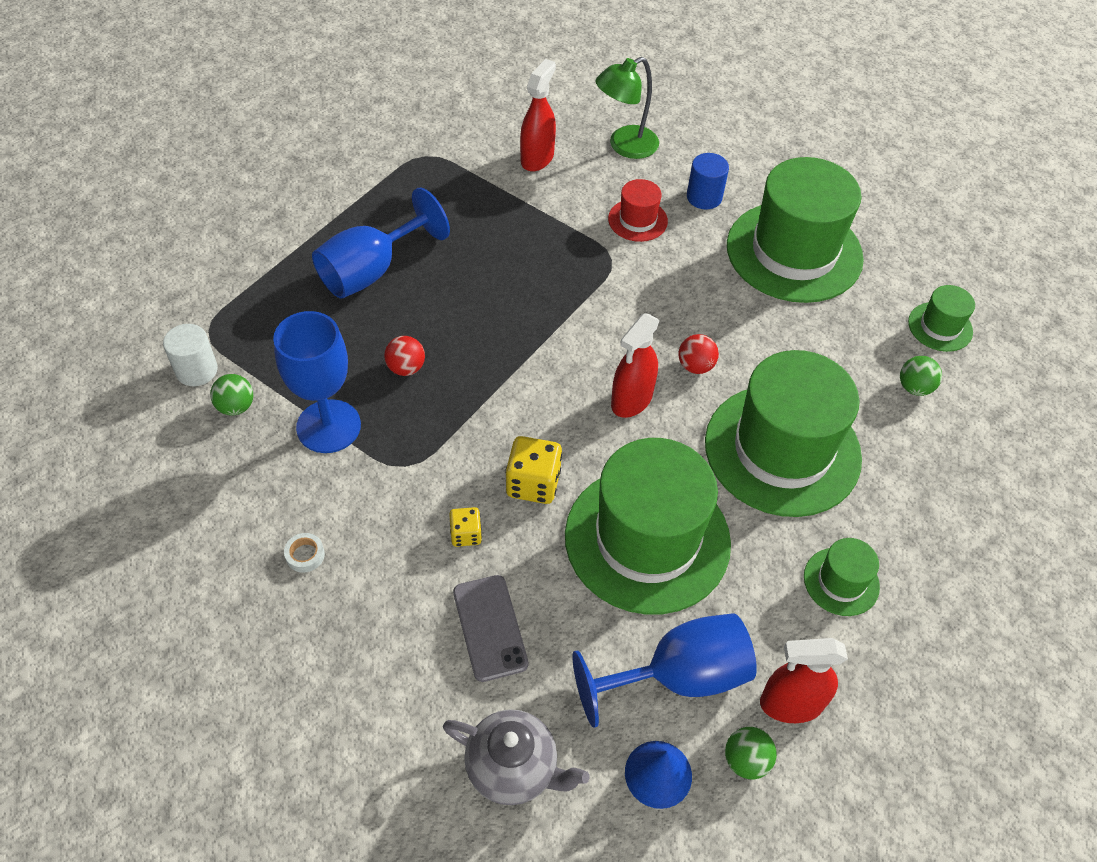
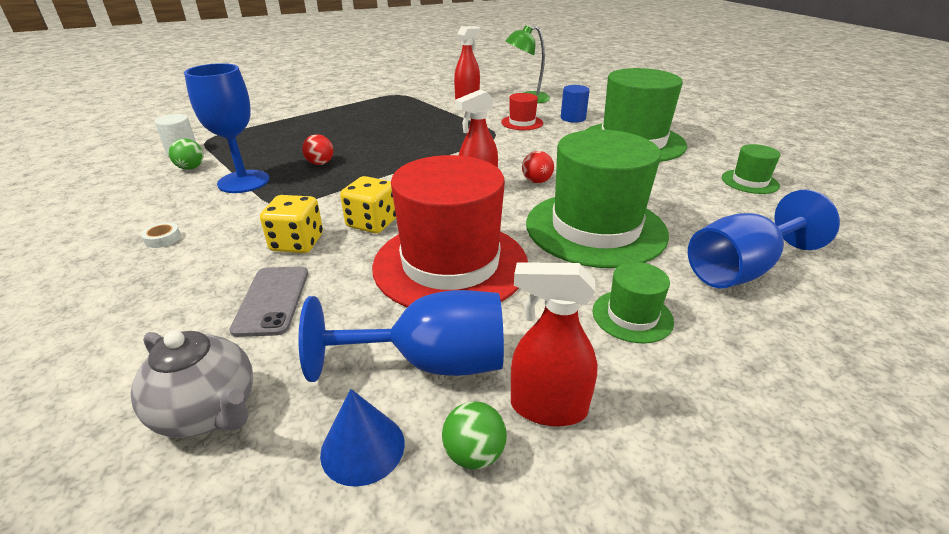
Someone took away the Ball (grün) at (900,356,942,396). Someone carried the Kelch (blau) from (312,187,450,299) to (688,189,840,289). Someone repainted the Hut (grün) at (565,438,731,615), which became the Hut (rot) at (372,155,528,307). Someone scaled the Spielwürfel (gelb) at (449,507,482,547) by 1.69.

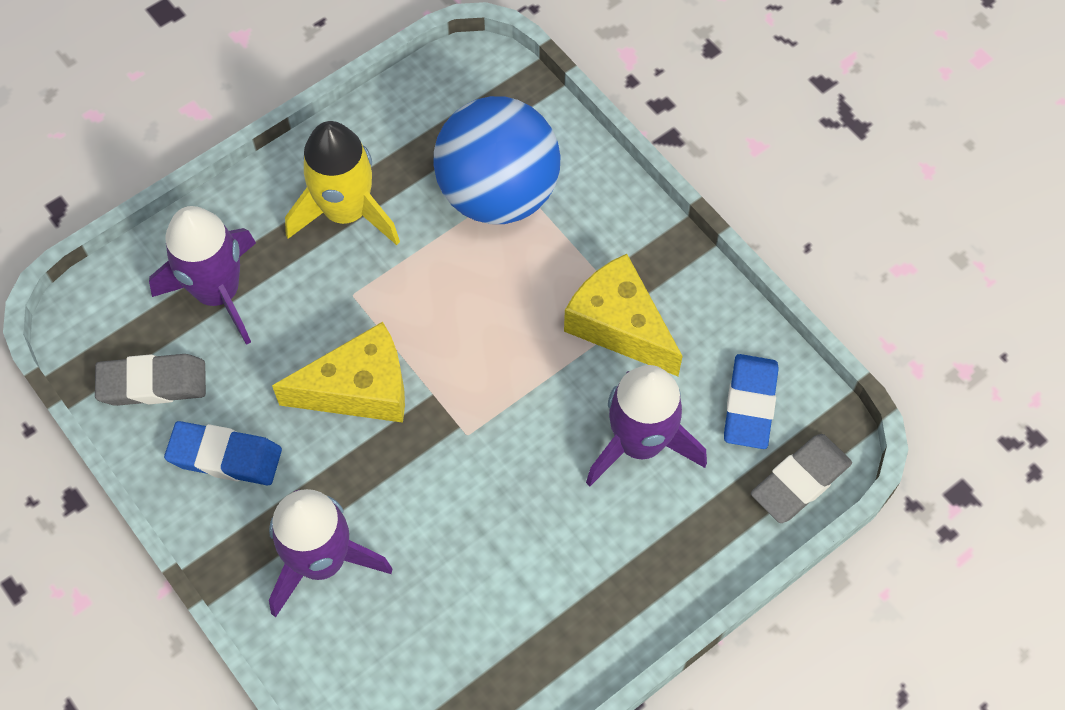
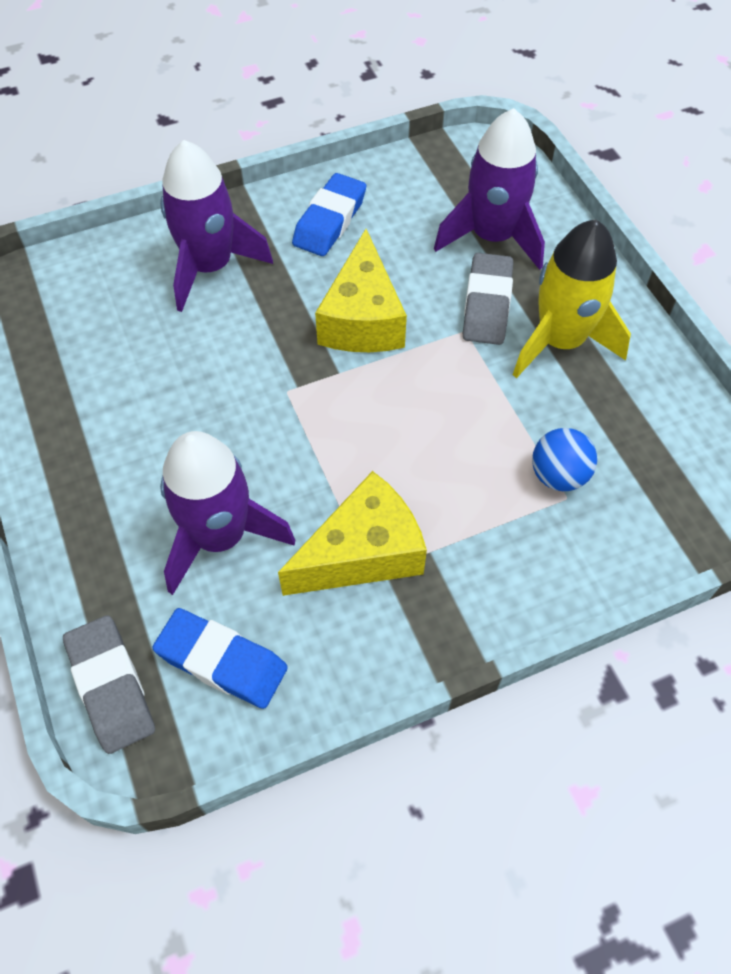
Someone carried the Radiergummi (grau) from (95,354,206,406) to (463,253,513,345). Someone scaled the Ball (blau) at (434,96,561,224) by 0.44.

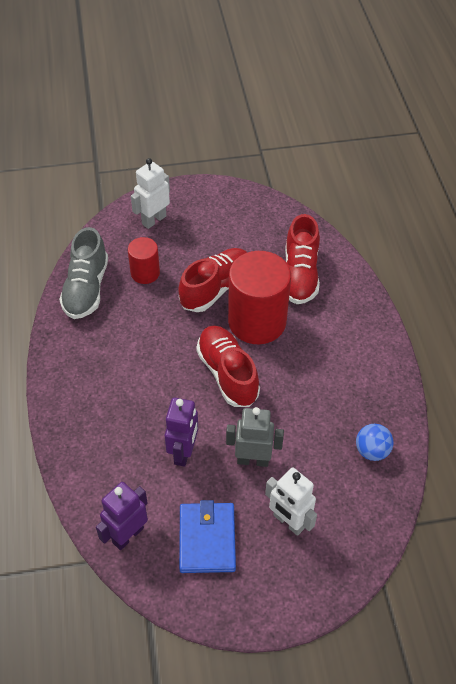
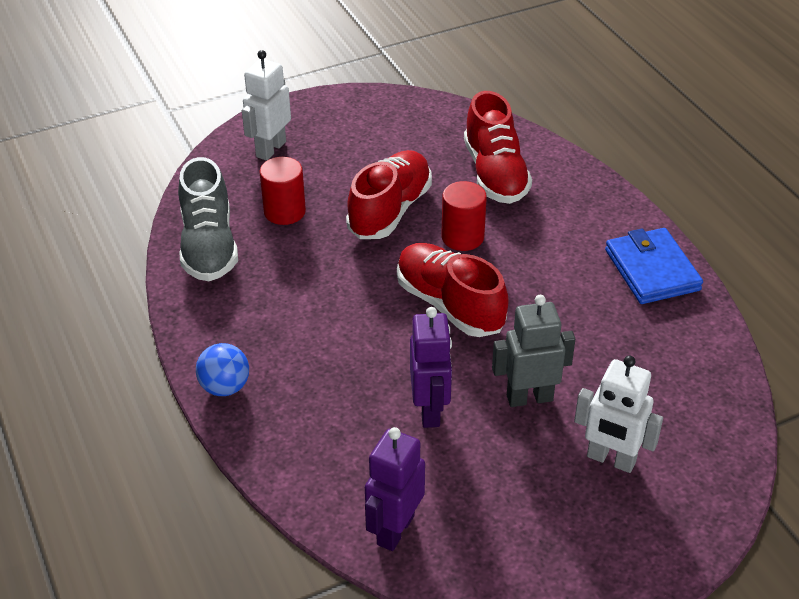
Someone carried the Geldbörse (blau) from (179,500,236,573) to (605,228,703,304). Someone carried the Ball (blau) from (356,424,394,461) to (196,343,249,396). Someone scaled the Vollzylinder (rot) at (228,251,291,344) by 0.52.

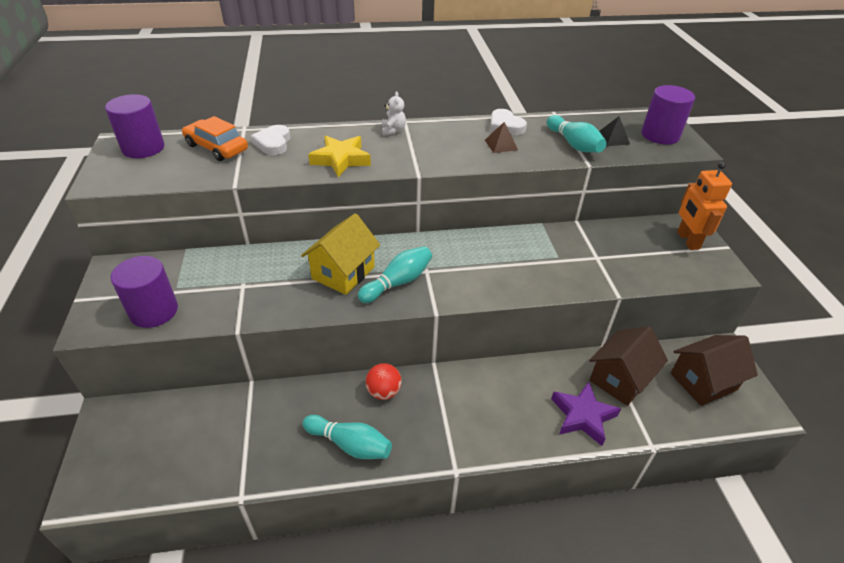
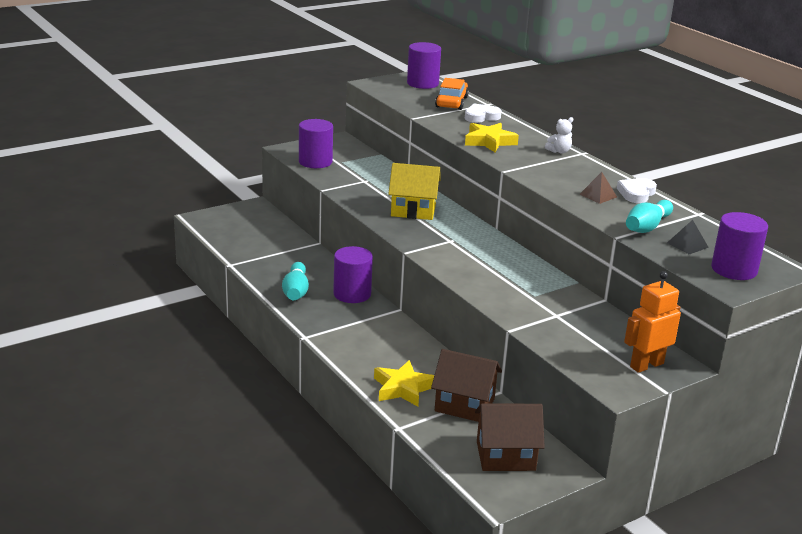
Someone took away the Bowlingkegel (türkis) at (358,246,432,303). Someone swapped the Ball (rot) at (366,363,402,400) for the Vollzylinder (lila) at (333,246,373,303). Someone repainted the Stern (lila) at (551,382,621,446), which became the Stern (gelb) at (374,360,434,407). Someone rotated the Haus (braun) at (671,335,758,406) by 45 degrees counterclockwise.

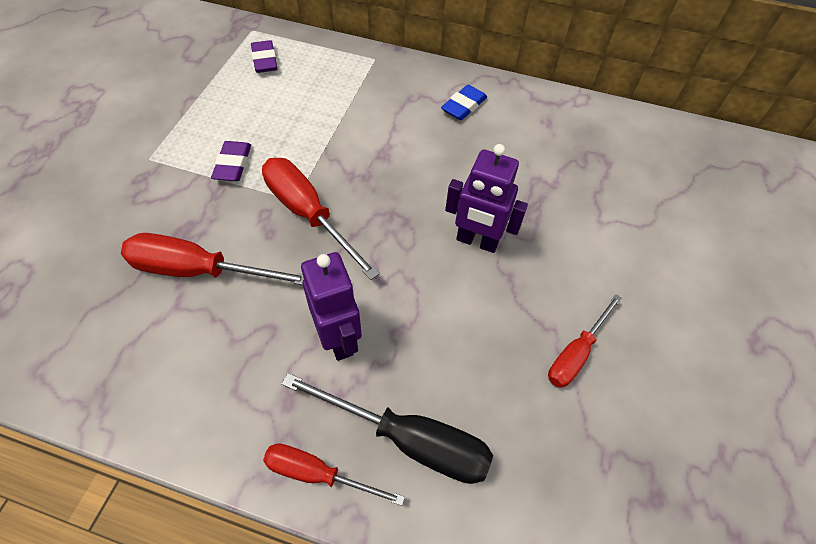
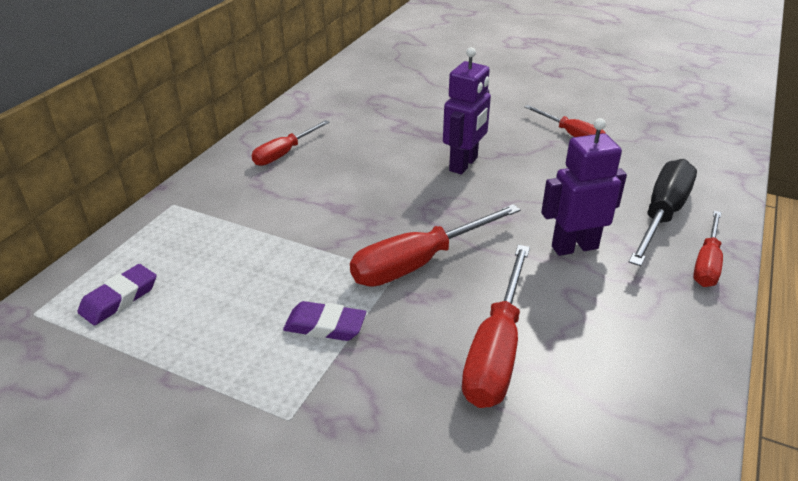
Someone swapped the Radiergummi (blau) at (441,85,487,120) for the Schraubenzieher (rot) at (252,120,330,166). Someone rotated the Radiergummi (lila) at (251,40,278,73) by 45 degrees counterclockwise.

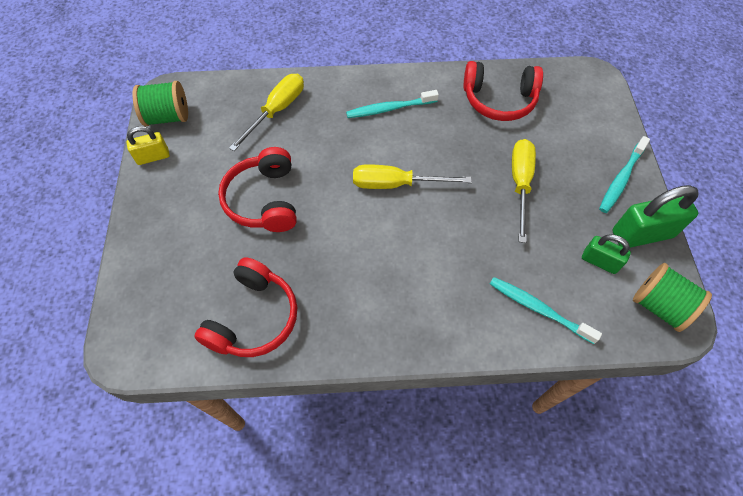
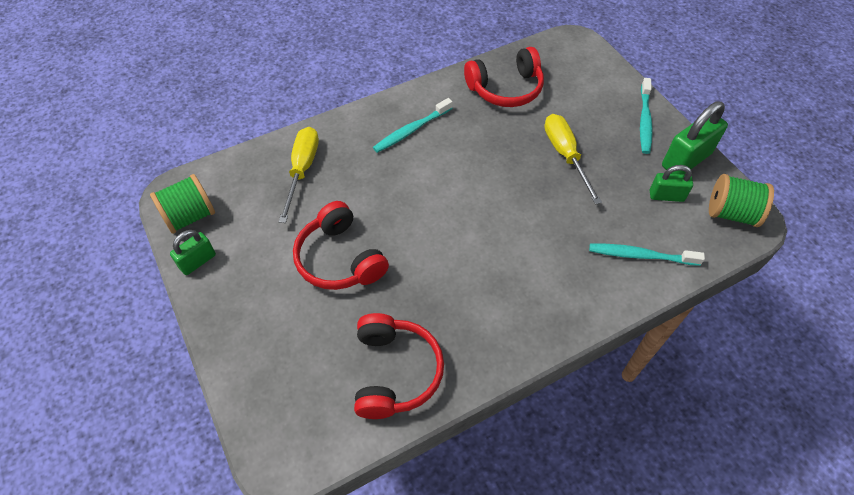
Someone took away the Schraubenzieher (gelb) at (353,164,472,189). Someone repainted the Vorhängeschloss (gelb) at (126,126,170,165), which became the Vorhängeschloss (grün) at (170,230,216,275).

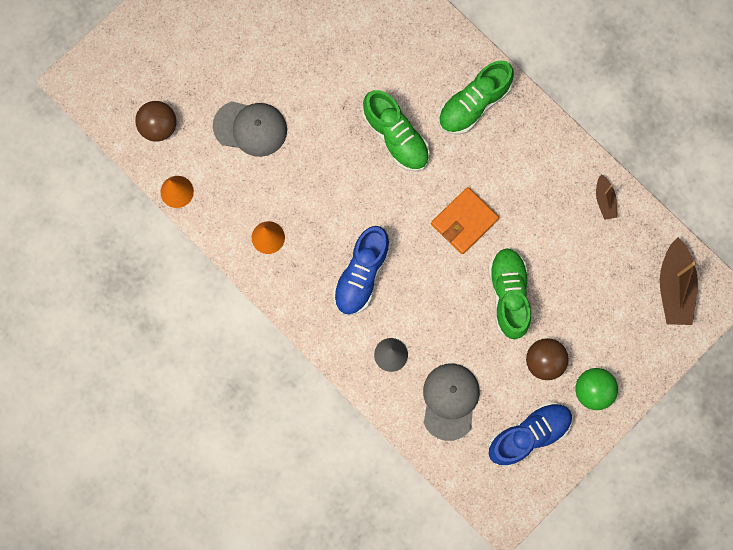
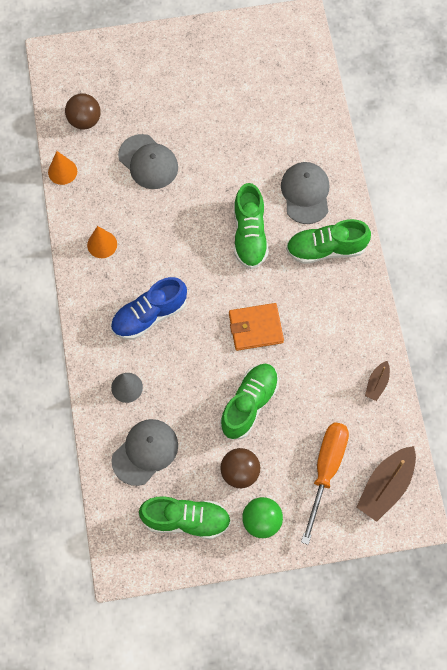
Someone put down the Kappe (grau) at (281,162,329,224). Someone put down the Schraubenzieher (orange) at (301,422,349,545). Someone repainted the Schuh (blau) at (488,402,573,467), which became the Schuh (grün) at (139,496,231,539).

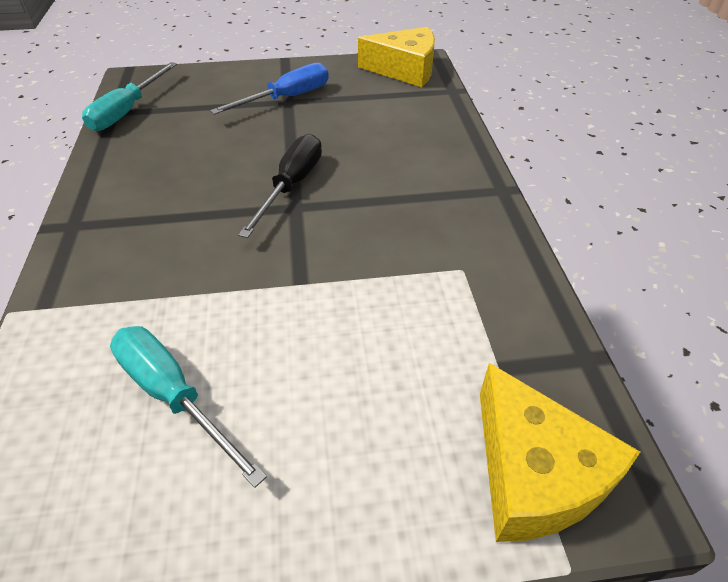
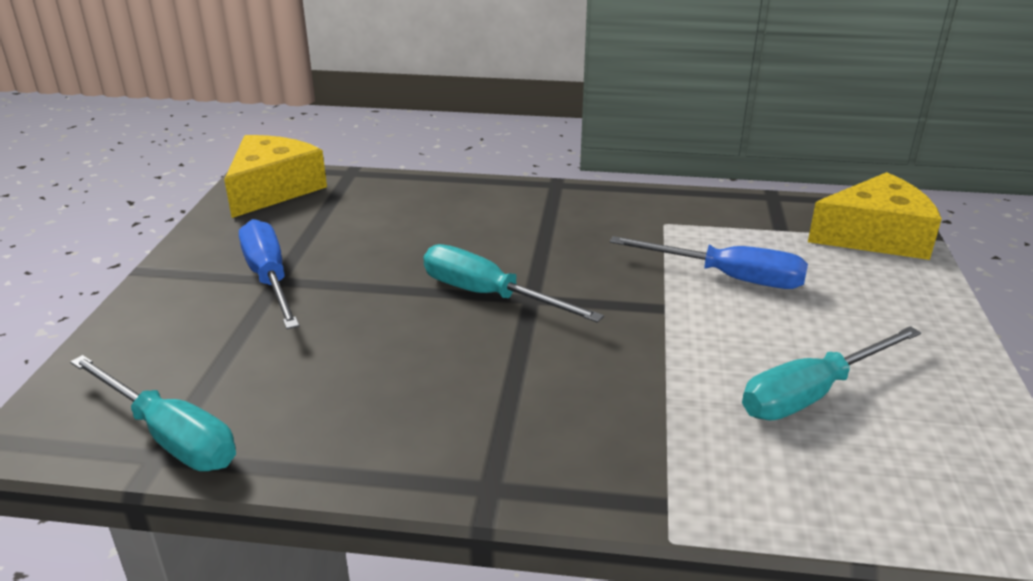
Someone put down the Schraubenzieher (blau) at (610,236,808,289). Someone repainted the Schraubenzieher (schwarz) at (238,134,322,238), which became the Schraubenzieher (türkis) at (423,244,604,323).

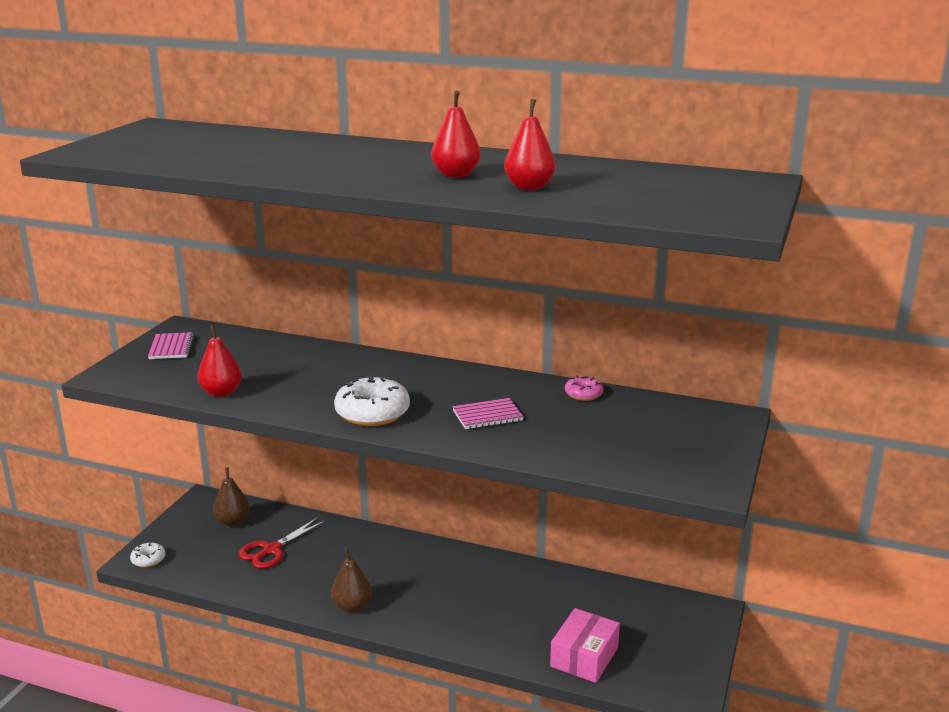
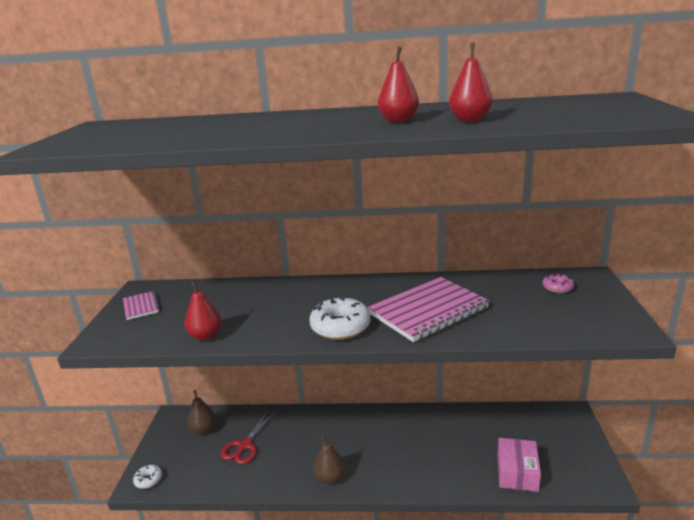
Someone carried the Donut (rosa) from (565,376,603,401) to (542,273,574,293). Someone scaled the Notizbuch (rosa) at (452,398,524,429) by 2.10.

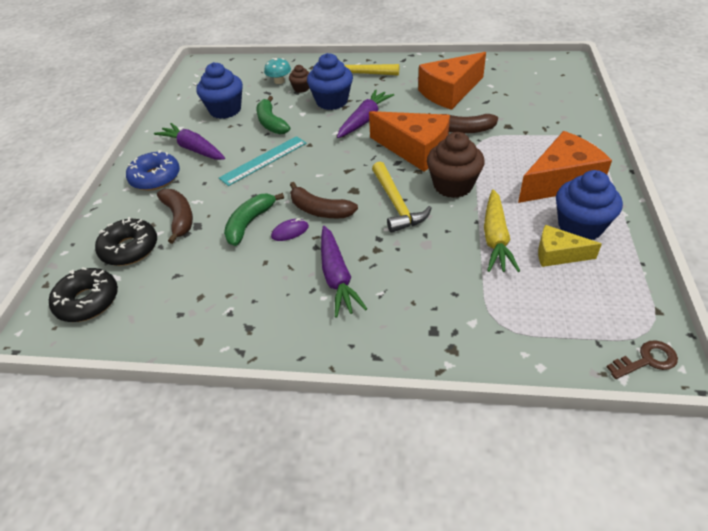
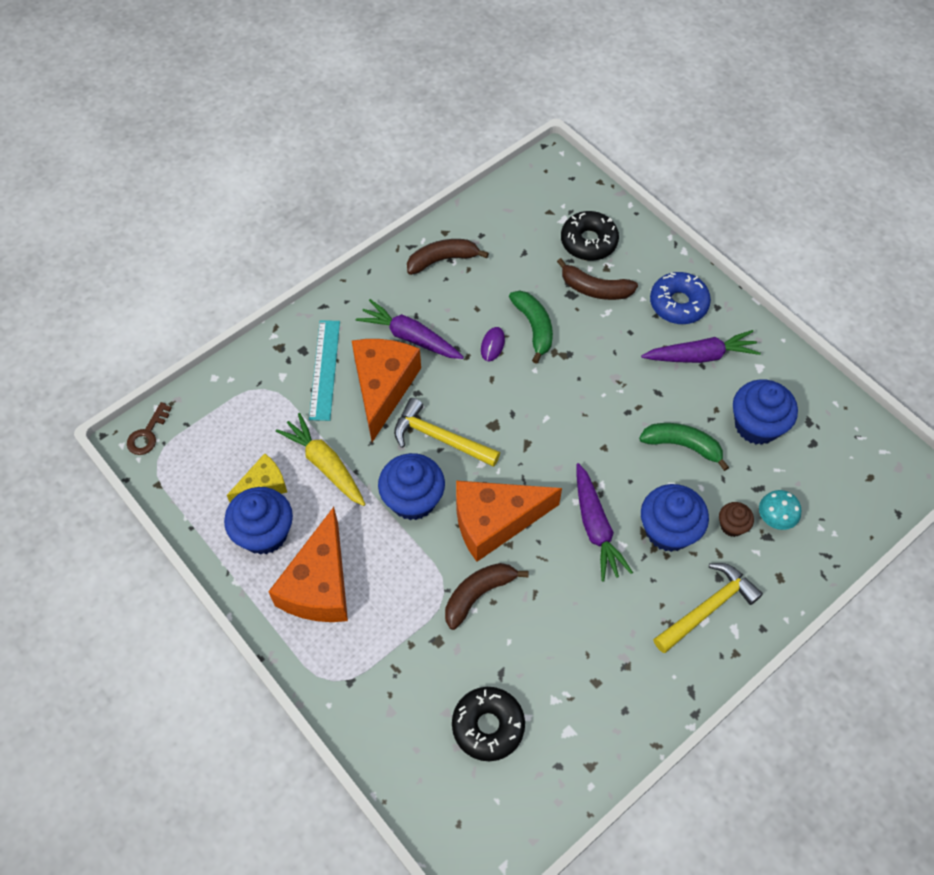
Someone carried the Donut (schwarz) from (49,267,118,322) to (452,687,525,761). Someone carried the Lineal (türkis) from (219,136,307,186) to (309,320,340,421). Someone carried the Banane (braun) from (290,182,358,218) to (407,239,489,275). Someone carried the Käse (orange) from (418,52,486,110) to (352,339,421,442). Someone repainted the Muffin (braun) at (427,132,485,198), which became the Muffin (blau) at (378,453,445,520).

